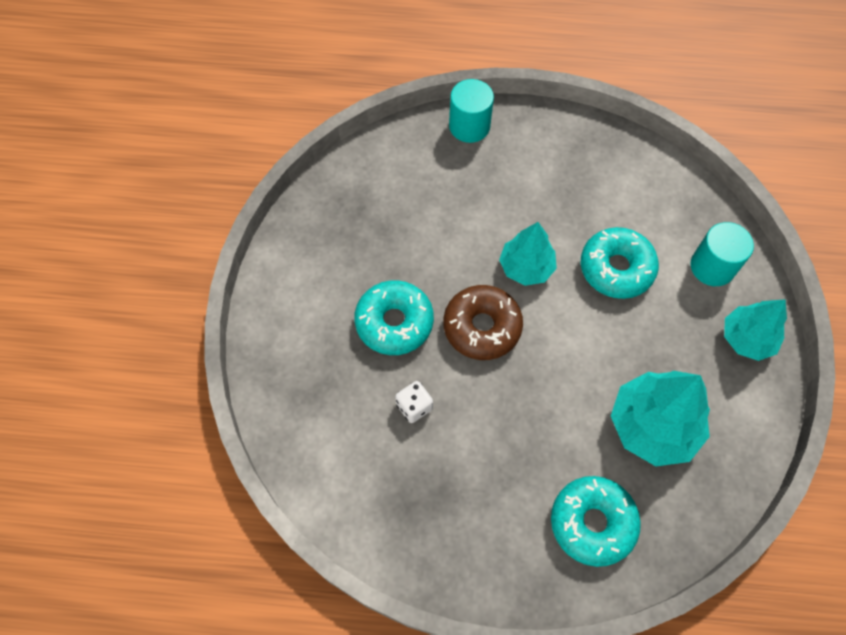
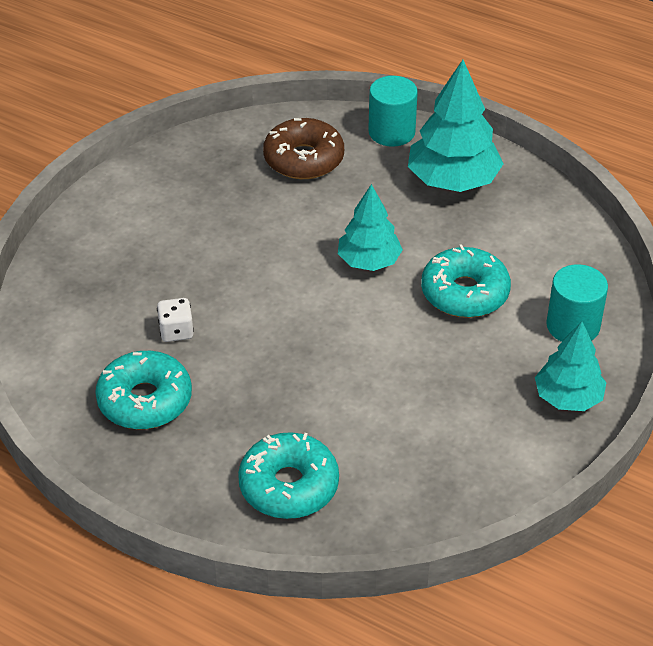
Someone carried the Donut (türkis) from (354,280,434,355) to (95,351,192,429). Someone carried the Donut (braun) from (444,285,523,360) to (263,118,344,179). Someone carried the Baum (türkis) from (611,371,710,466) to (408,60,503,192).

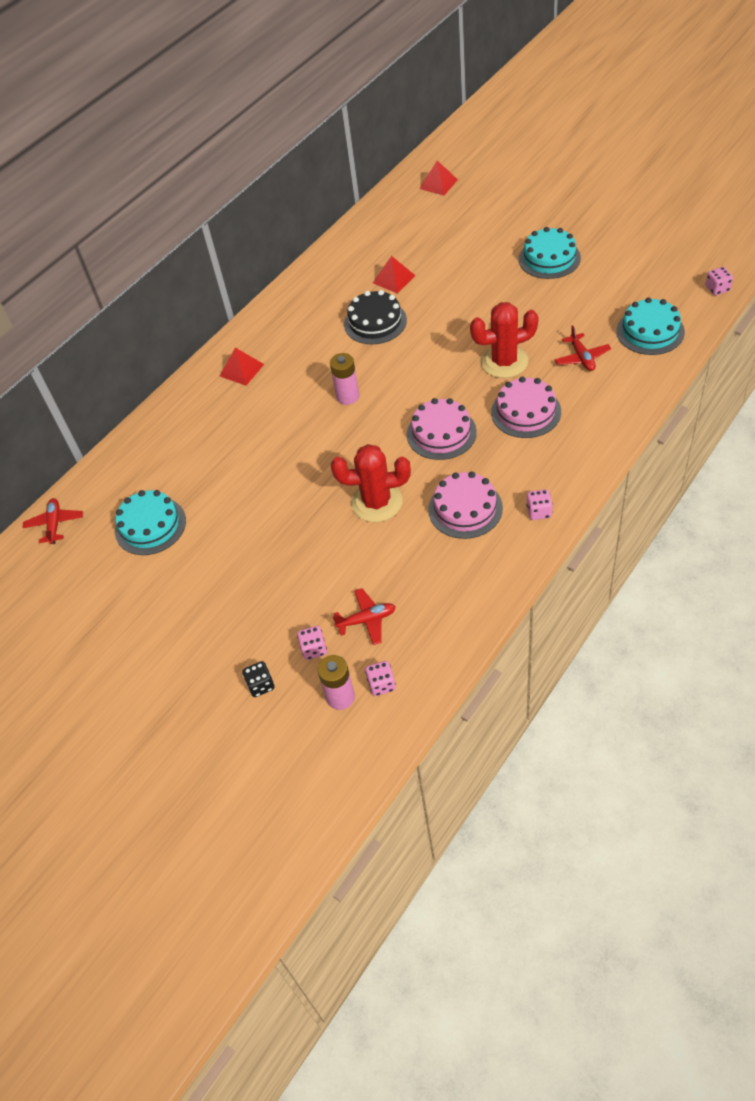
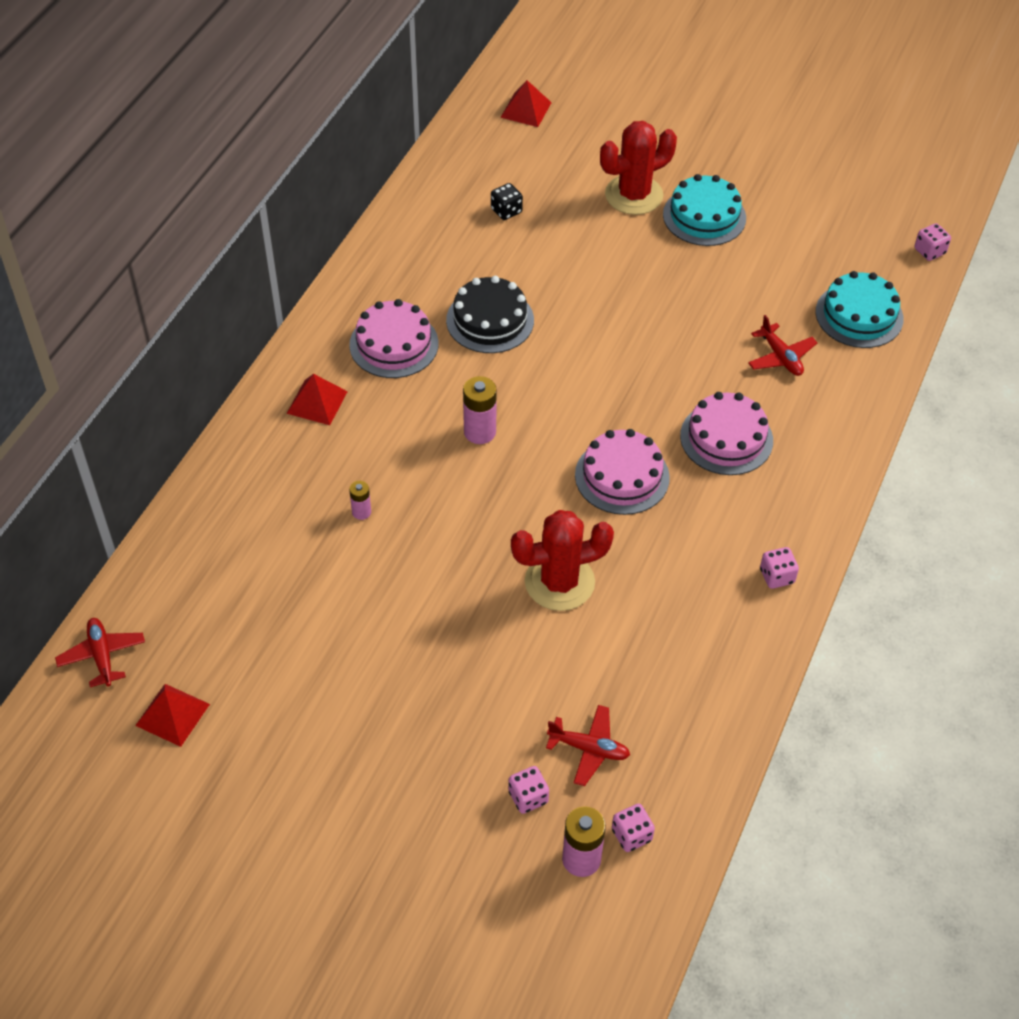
Someone took away the Kuchen (türkis) at (115,490,186,555). Someone put down the Batterie (rosa) at (349,481,371,520). Someone carried the Spielwürfel (schwarz) from (242,661,275,697) to (491,183,523,220). Someone carried the Pyramide (rot) from (373,256,416,294) to (135,684,210,747). Someone carried the Kuchen (rosa) from (428,471,503,539) to (349,299,439,378). Someone carried the Kaktus (rot) from (470,302,539,378) to (600,121,677,215). Someone rotated the Flugzeug (rot) at (333,588,396,645) by 45 degrees clockwise.

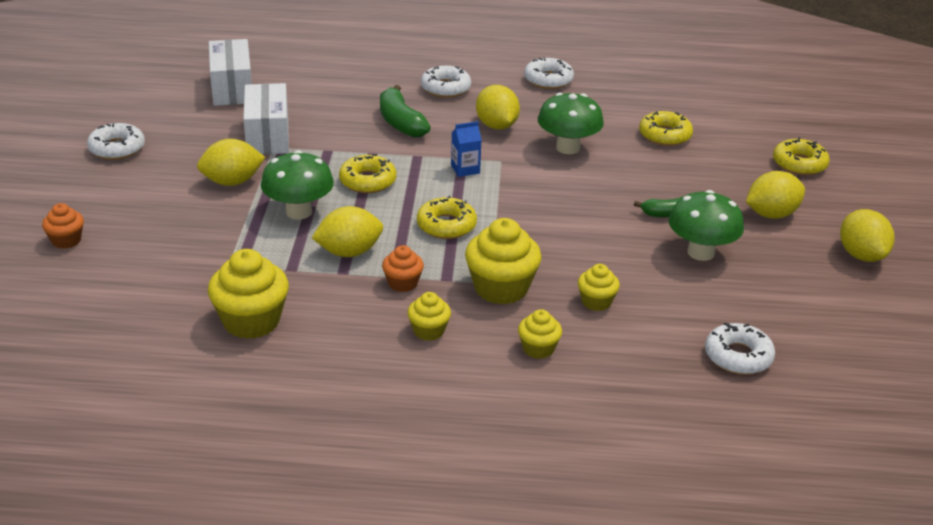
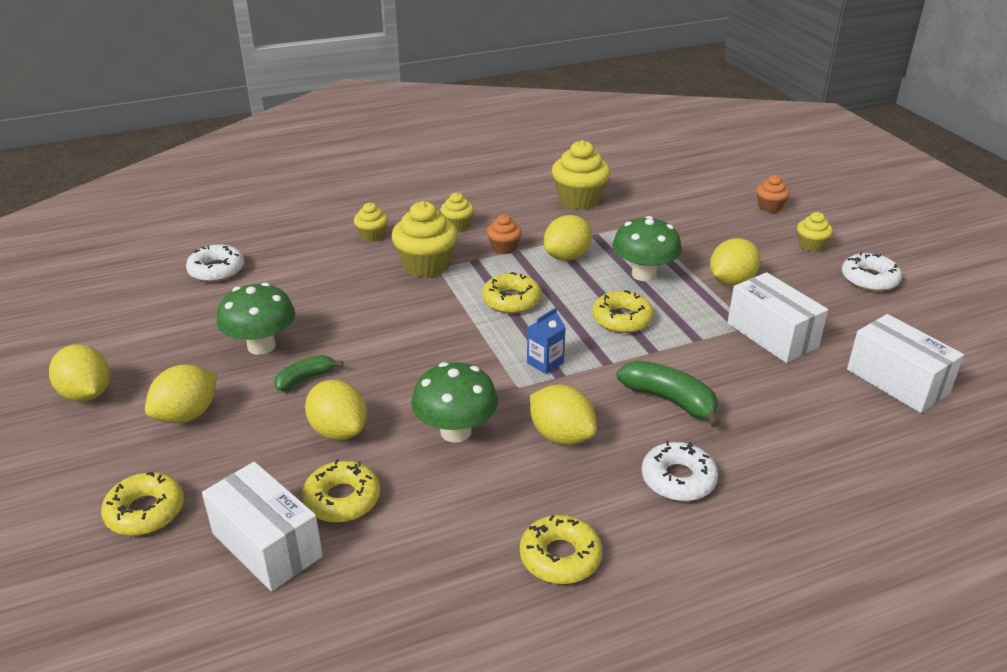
Someone put down the Schachtel (weiß) at (202,462,323,591). Someone put down the Zitrone (gelb) at (305,380,367,440). Someone carried the Muffin (gelb) from (578,264,620,311) to (797,212,833,252). Someone repainted the Donut (weiß) at (524,57,574,89), which became the Donut (gelb) at (520,515,602,584).

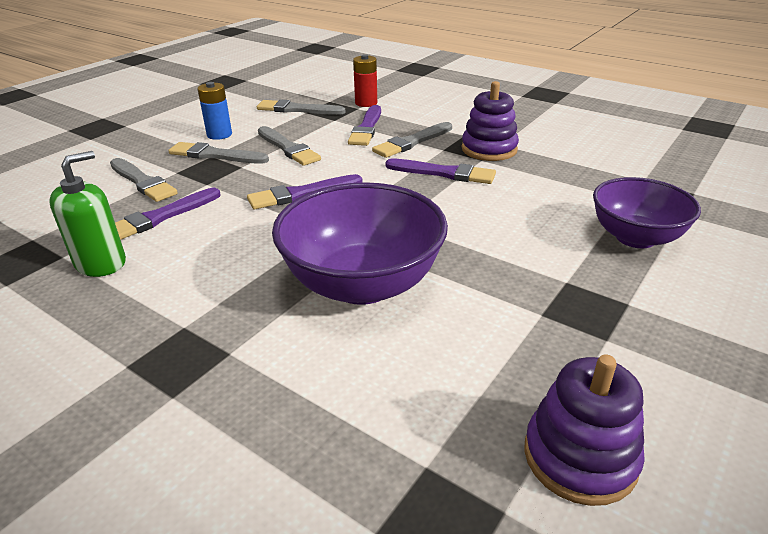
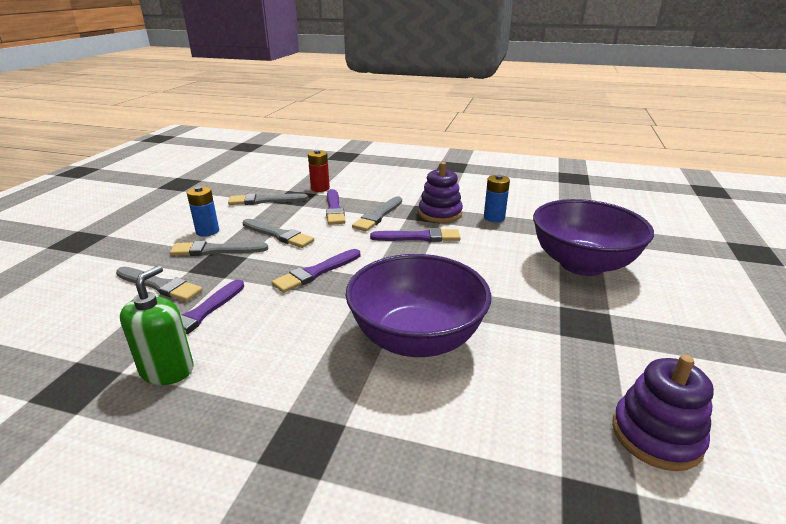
Someone put down the Batterie (blau) at (484,175,510,222). Someone scaled the Schüssel (lila) at (593,177,701,248) by 1.52.

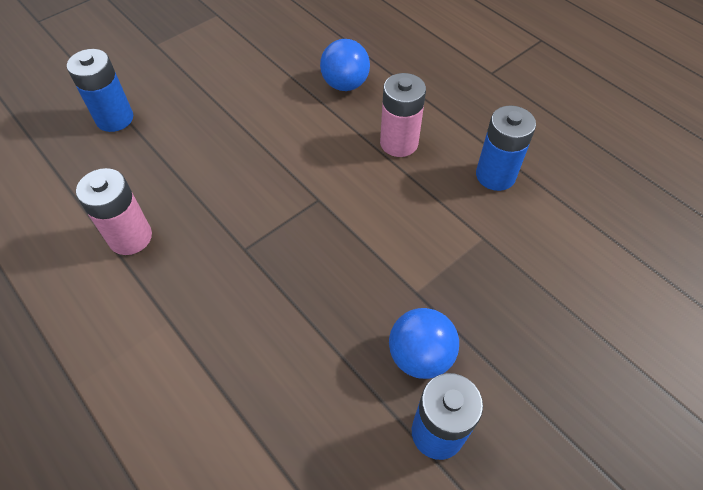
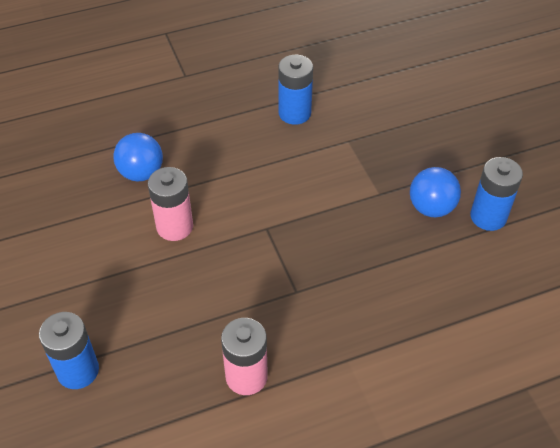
Someone carried the Batterie (rosa) from (380,73,426,157) to (148,167,193,241).

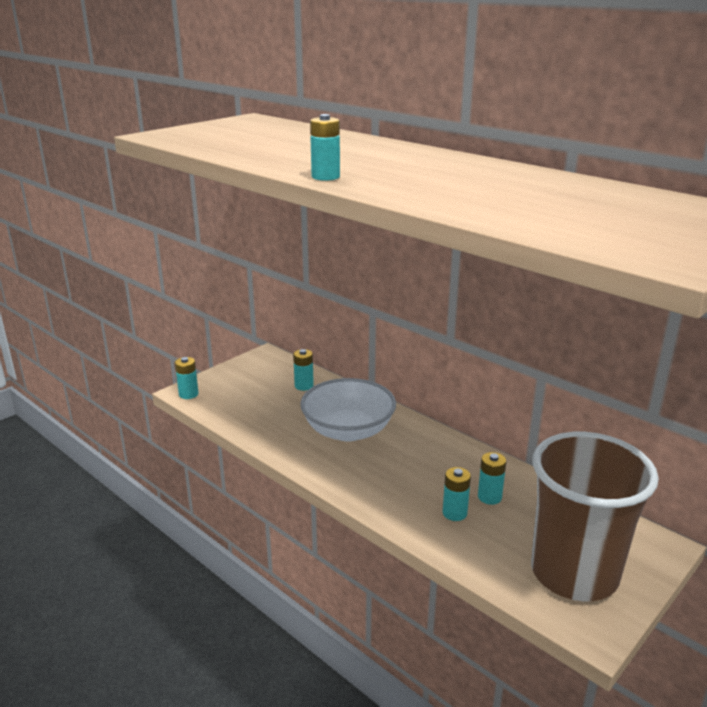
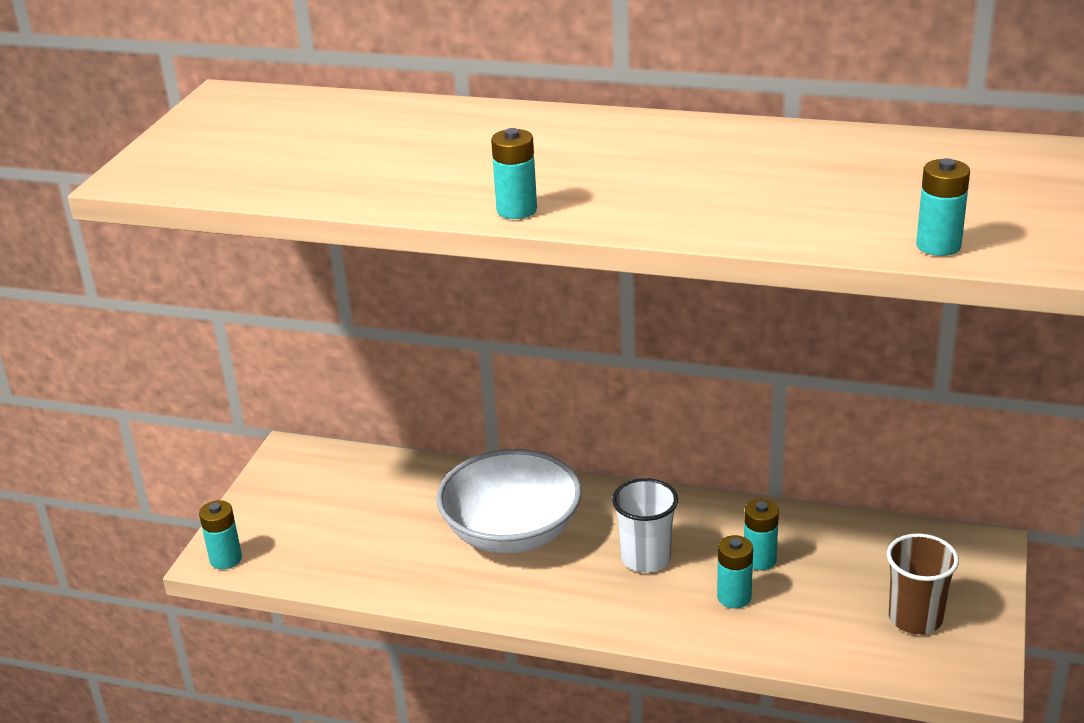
Someone put down the Becher (weiß) at (612,478,678,572). Someone carried the Batterie (türkis) from (293,349,314,391) to (916,158,970,256). Someone scaled the Becher (braun) at (531,432,659,601) by 0.48.

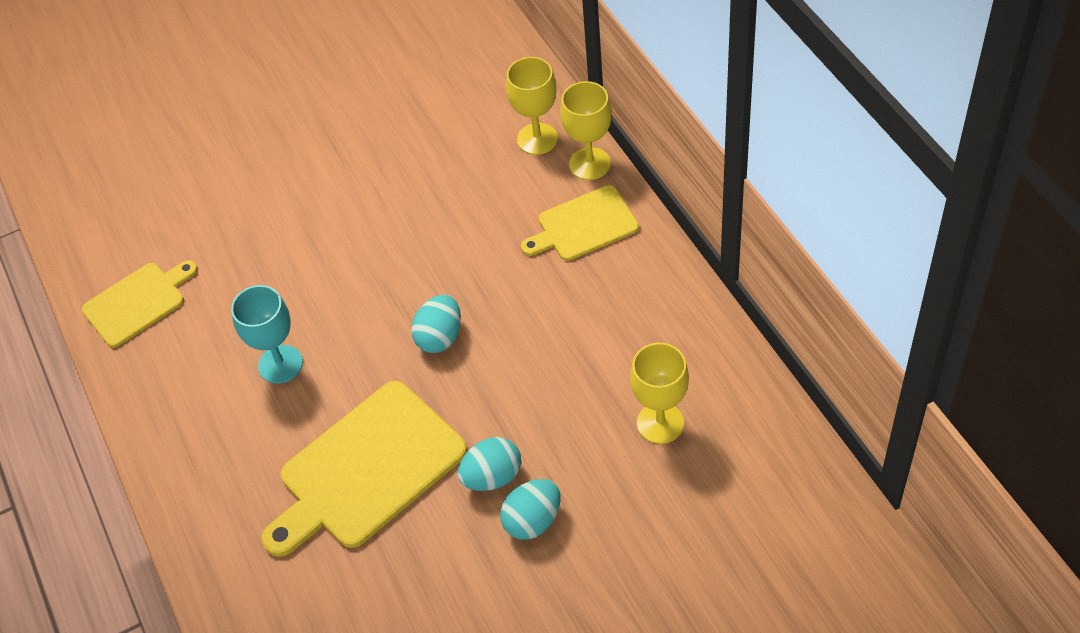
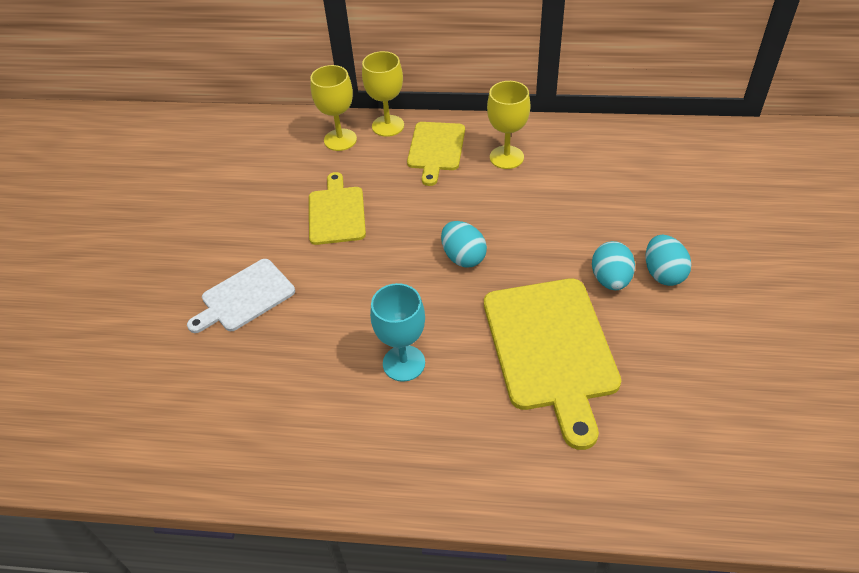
Someone put down the Schneidebrett (weiß) at (187,259,295,333). Someone carried the Schneidebrett (gelb) from (82,260,198,347) to (309,172,366,245). Someone carried the Kelch (gelb) from (630,343,689,444) to (487,81,530,169).

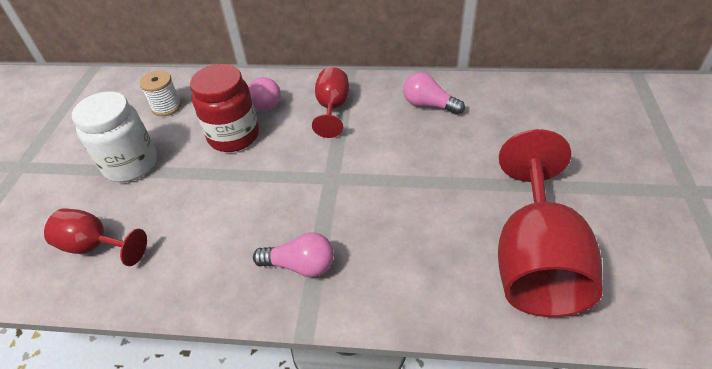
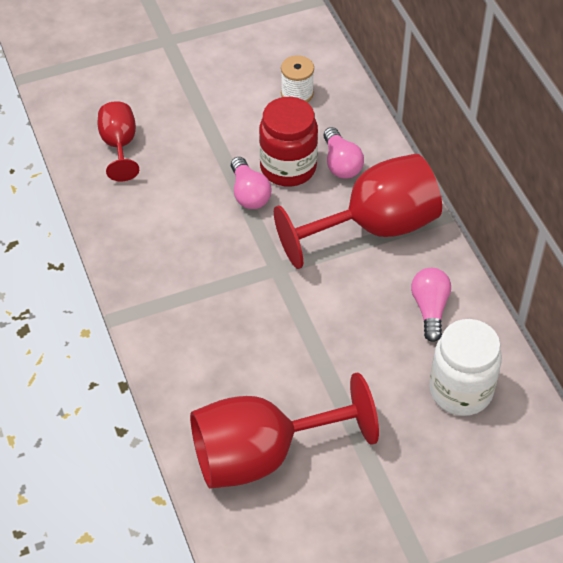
Someone carried the Einmachglas (weiß) from (72,91,157,182) to (429,319,502,416). Someone carried the Glühbirne (rosa) from (253,232,334,277) to (231,157,271,209). Someone scaled the Kelch (rot) at (312,67,349,138) by 1.90.

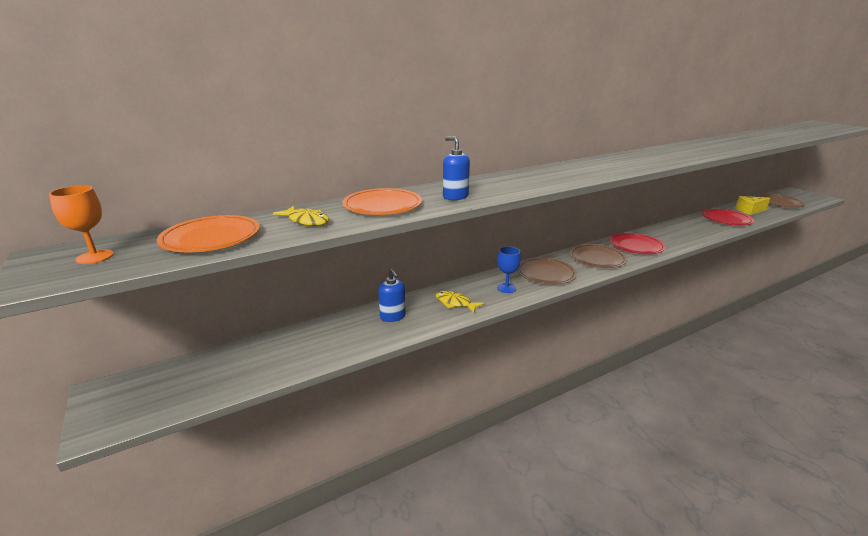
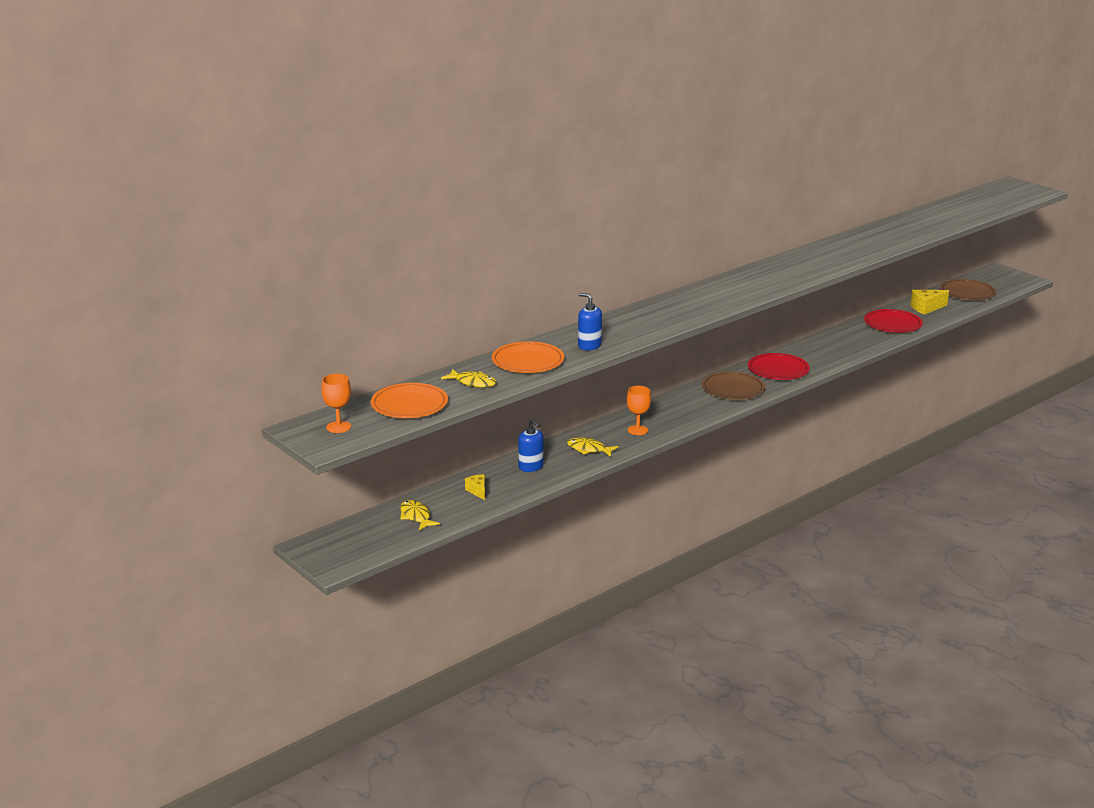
Someone took away the Teller (braun) at (517,257,577,285). Someone put down the Fisch (gelb) at (400,500,440,530). Someone put down the Käse (gelb) at (465,474,485,500). Someone repainted the Kelch (blau) at (497,246,521,293), which became the Kelch (orange) at (627,386,651,435).

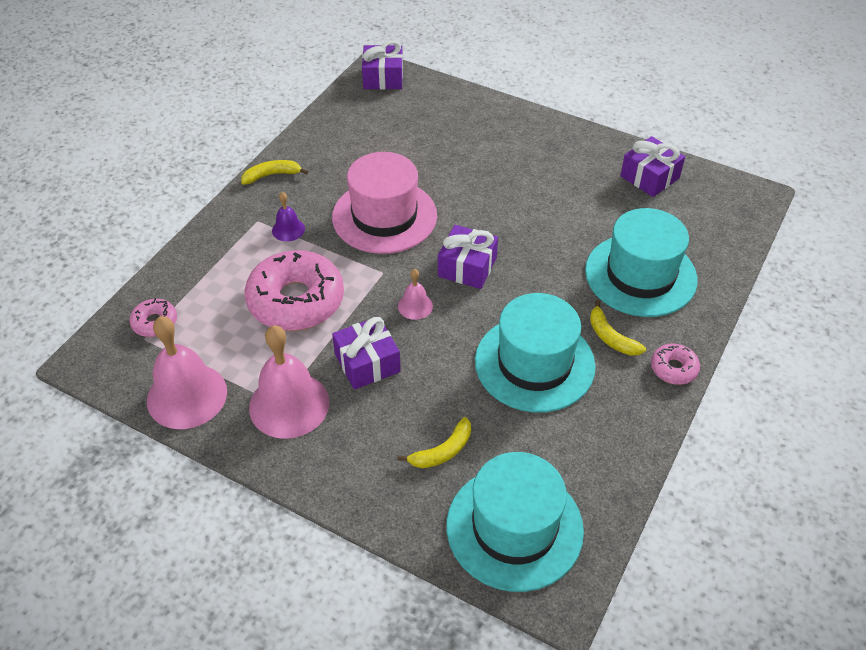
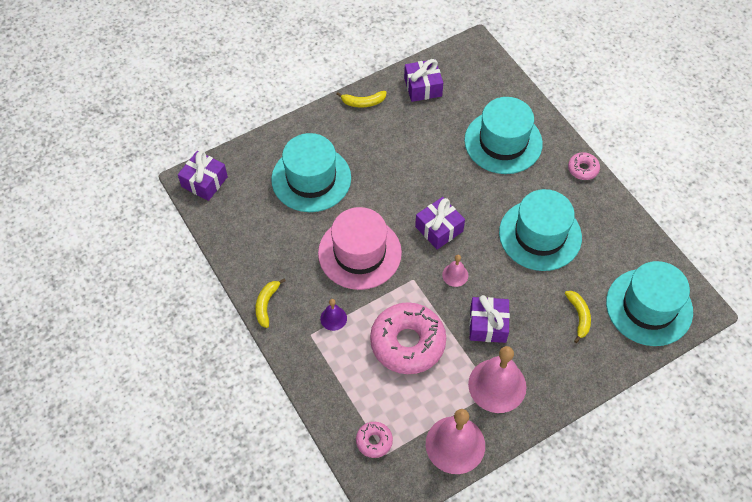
Someone put down the Hut (türkis) at (271,133,351,212). Someone carried the Banane (gelb) from (590,300,646,356) to (337,91,387,108).

